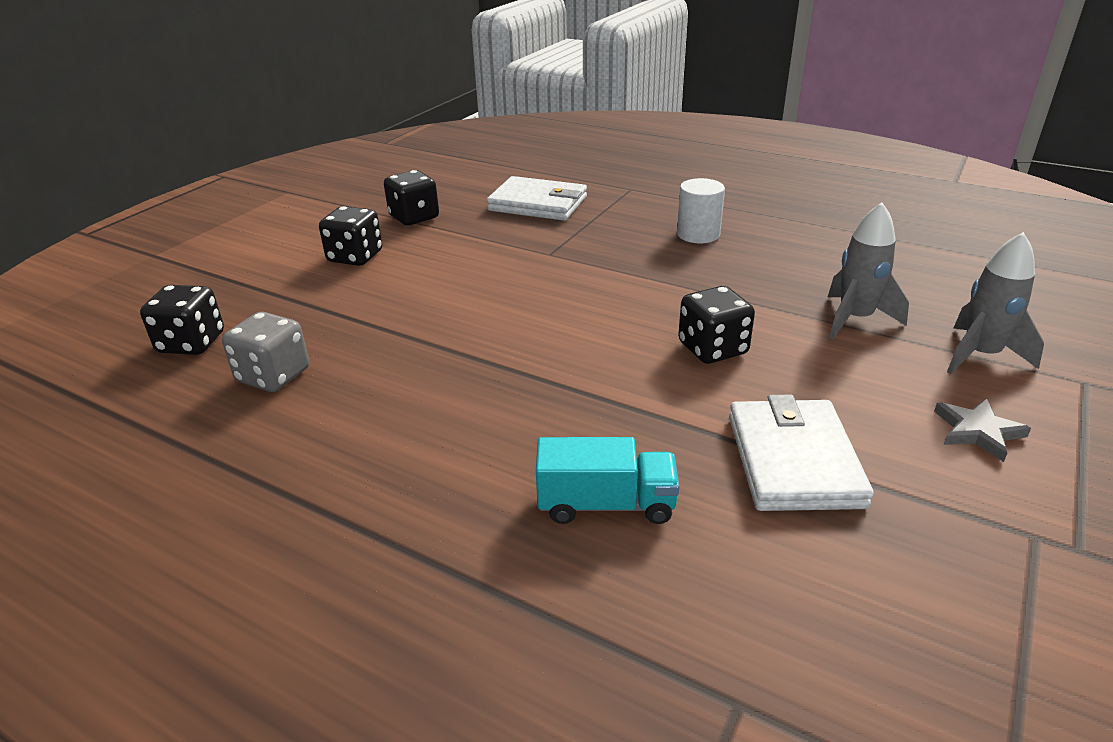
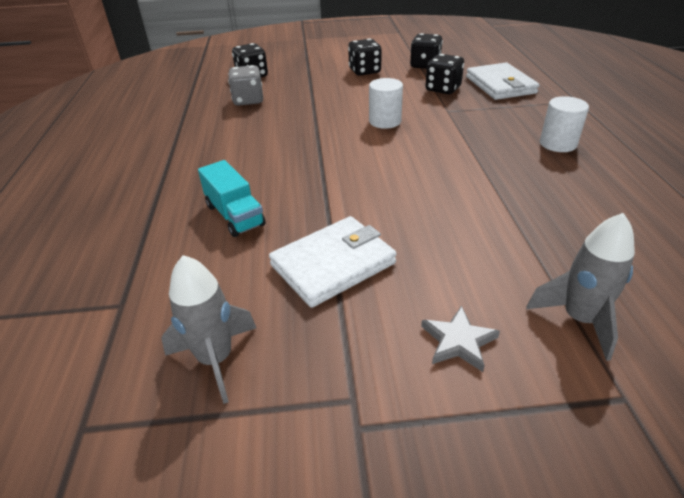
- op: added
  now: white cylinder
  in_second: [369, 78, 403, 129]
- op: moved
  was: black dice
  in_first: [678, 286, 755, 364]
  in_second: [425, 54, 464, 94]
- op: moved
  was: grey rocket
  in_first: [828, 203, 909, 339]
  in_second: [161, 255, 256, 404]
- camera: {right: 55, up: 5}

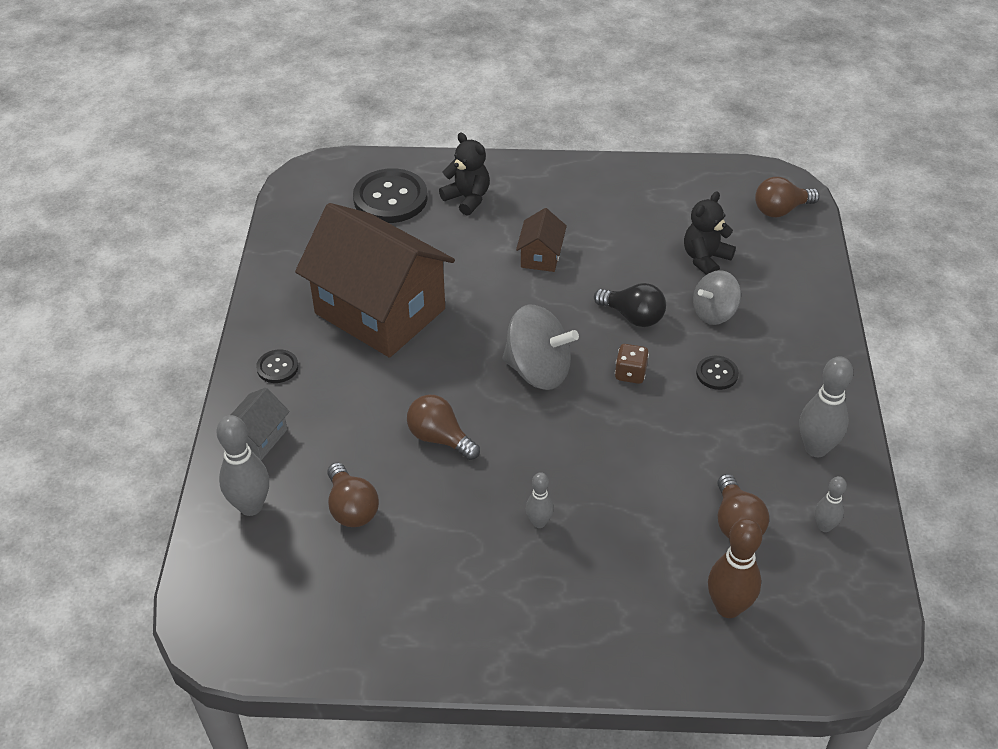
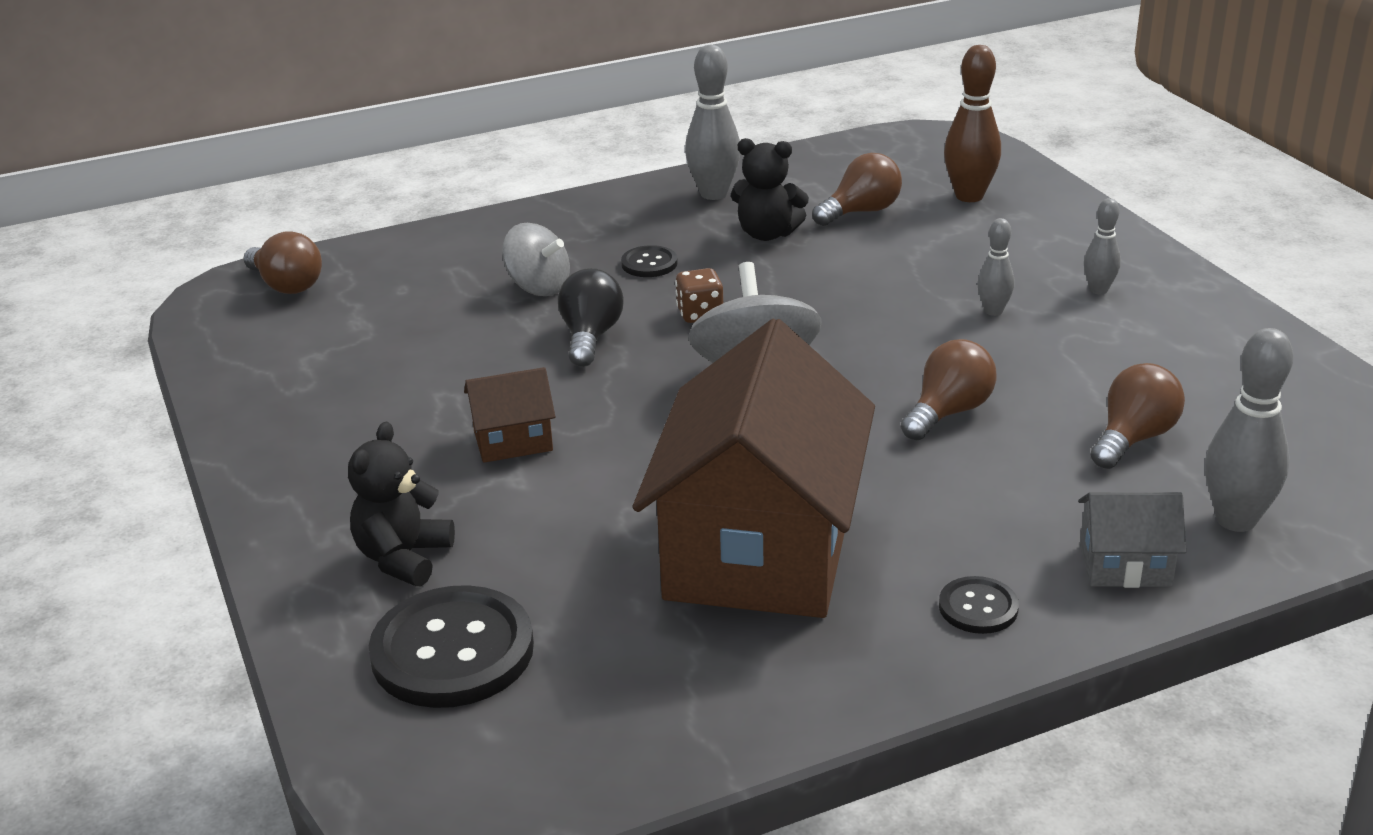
- op: moved
  was: black teddy bear
  in_first: [684, 191, 736, 275]
  in_second: [731, 138, 809, 241]
- op: moved
  was: grey bowling pin
  in_first: [815, 476, 847, 532]
  in_second: [1084, 198, 1121, 295]
- op: turned
  was: brown light bulb
  in_first: [407, 395, 480, 460]
  in_second: [901, 339, 997, 440]
  clockwise: -150
- camera: {right: -115, up: -15}

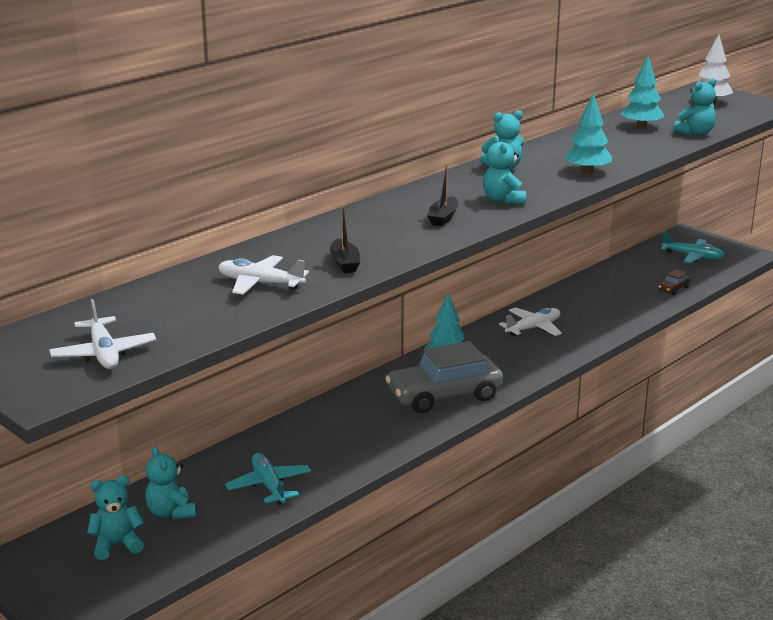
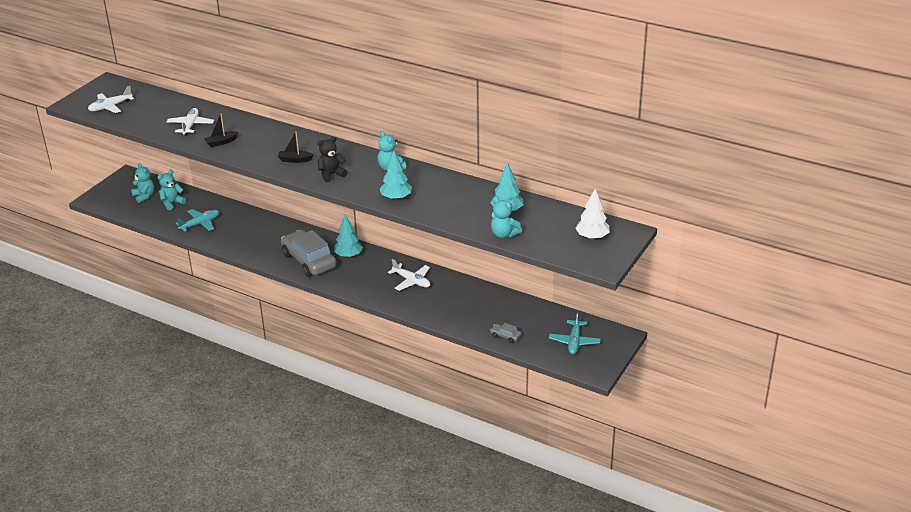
- op: recoloured
  was: turquoise teddy bear
  now: black teddy bear
  in_first: [483, 136, 526, 204]
  in_second: [317, 136, 347, 182]
- op: recoloured
  was: brown car
  now: grey car
  in_first: [658, 269, 691, 295]
  in_second: [490, 323, 521, 343]
- camera: {right: 75, up: 10}

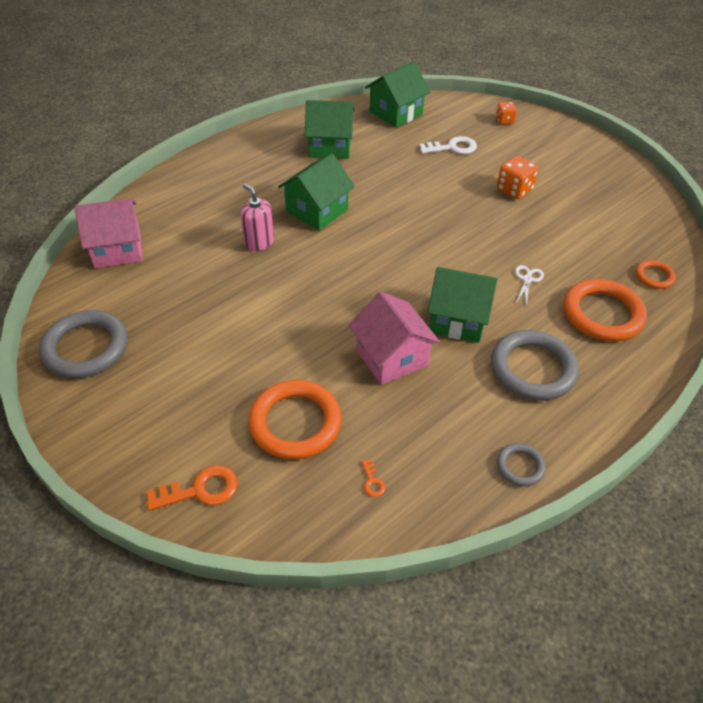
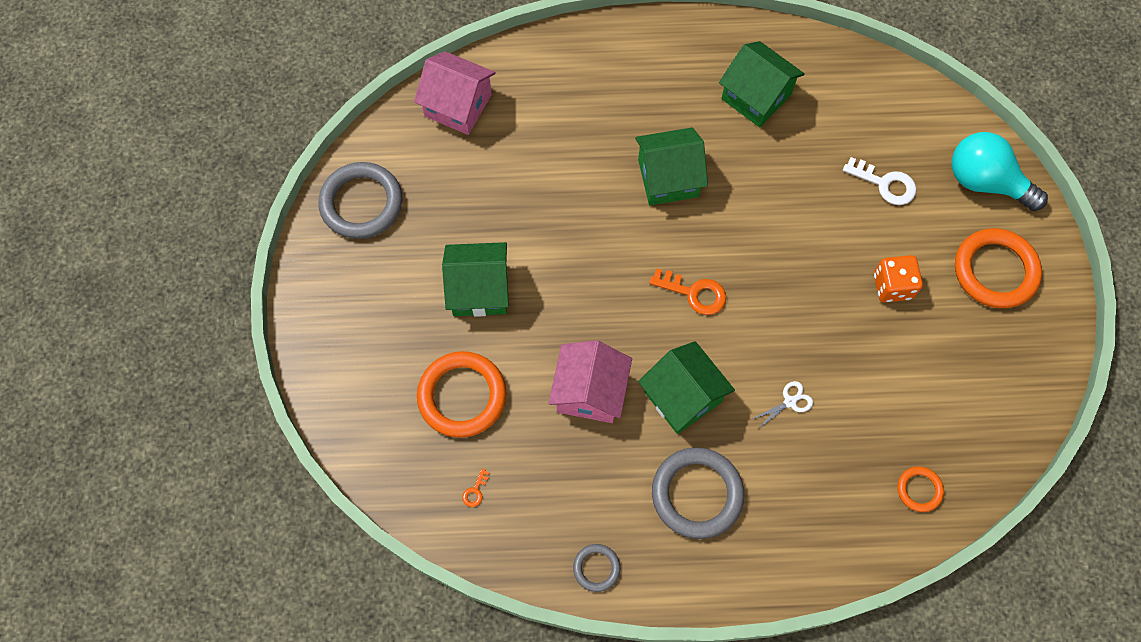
- op: removed
  was: pink soap dispenser
  in_first: [240, 184, 274, 251]
- op: moved
  was: orange key
  in_first: [147, 465, 238, 511]
  in_second: [649, 268, 726, 315]
- op: moved
  was: green house
  in_first: [365, 62, 430, 128]
  in_second: [442, 242, 509, 317]
- op: moved
  was: orange ring
  in_first: [564, 279, 647, 341]
  in_second: [955, 228, 1042, 308]
- op: replaced
  was: orange dice
  now: turquoise light bulb
  in_first: [496, 102, 517, 124]
  in_second: [952, 132, 1048, 211]
- camera: {right: 40, up: 20}

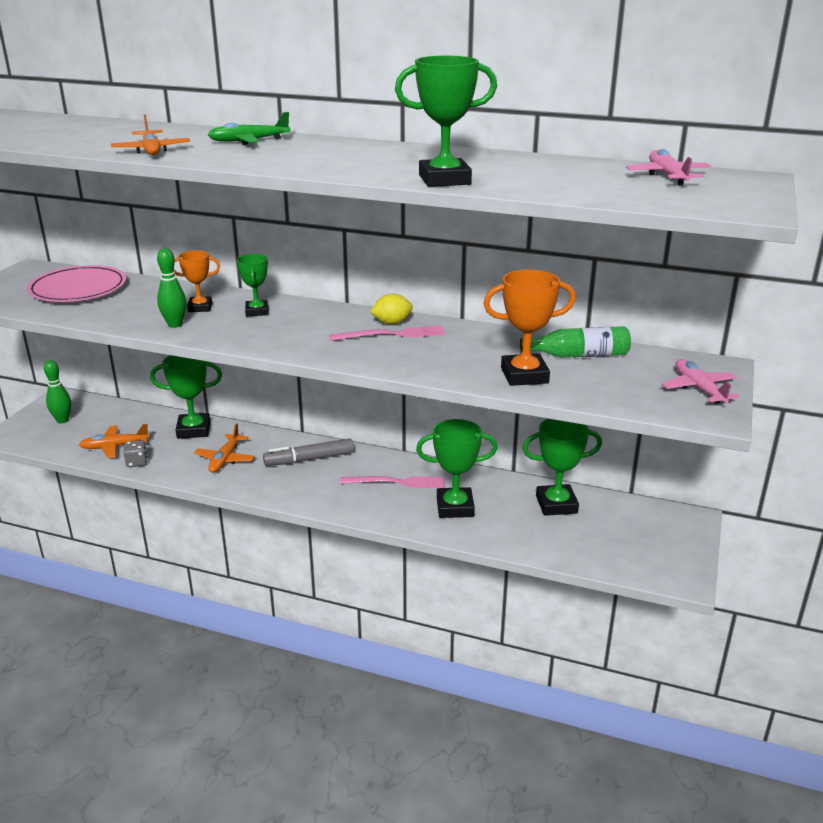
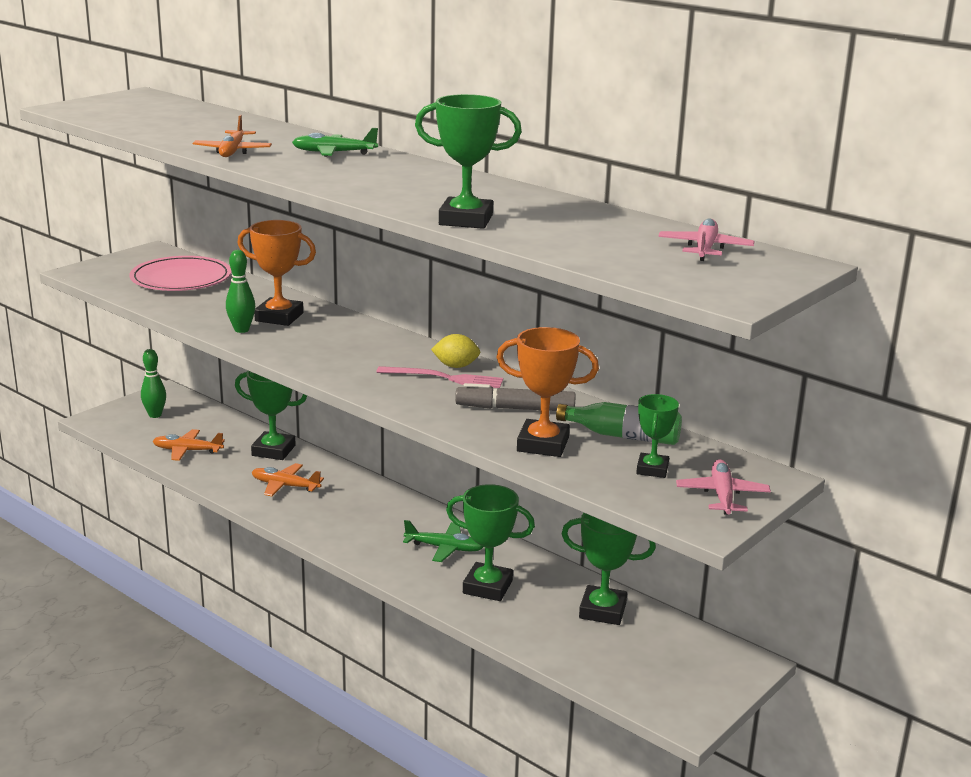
- op: removed
  was: grey dice
  in_first: [124, 440, 148, 467]
- op: moved
  was: green trophy
  in_first: [237, 254, 268, 316]
  in_second: [636, 394, 679, 478]
- op: moved
  was: grey marker
  in_first: [263, 439, 354, 466]
  in_second: [455, 383, 576, 411]
- op: replaced
  was: pink fork
  now: green plane
  in_first: [340, 476, 444, 488]
  in_second: [403, 520, 484, 562]
- op: turned
  was: orange plane
  in_first: [194, 423, 255, 473]
  in_second: [252, 463, 324, 496]
  clockwise: 75
- op: resized
  was: orange trophy
  in_first: [174, 250, 220, 312]
  in_second: [237, 220, 316, 326]
  ratio: 1.59
- camera: {right: 20, up: -5}

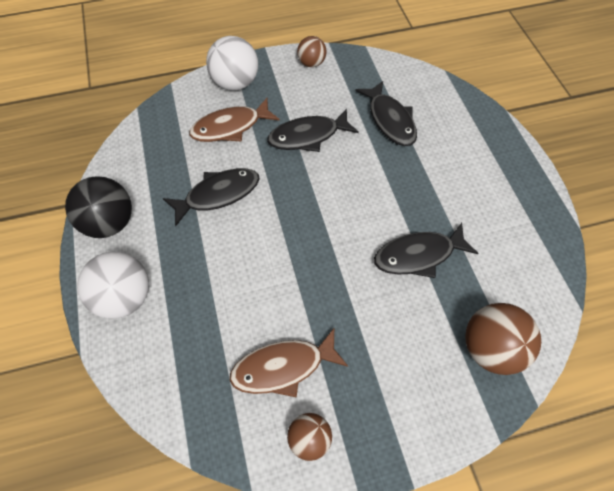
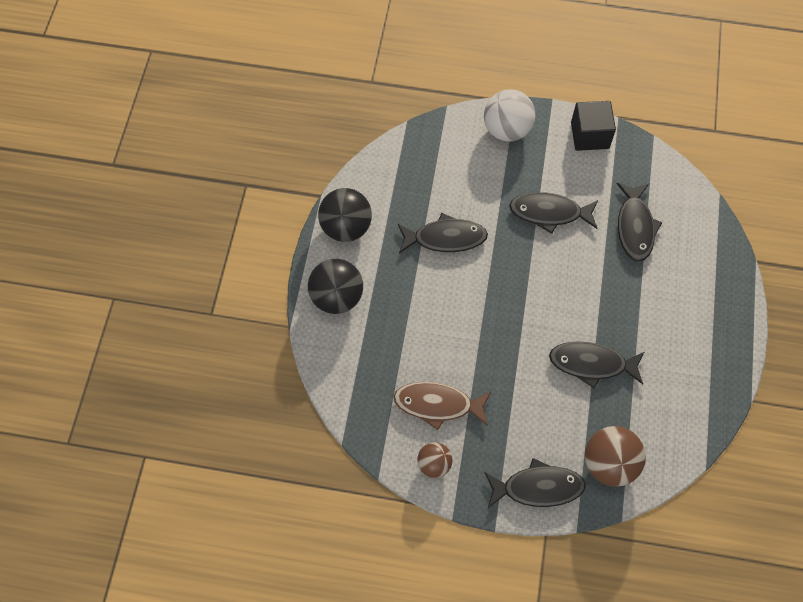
- op: removed
  was: brown fish
  in_first: [189, 98, 280, 142]
- op: added
  now: black fish
  in_second: [484, 458, 586, 508]
- op: replaced
  was: brown ball
  now: black cube
  in_first: [297, 36, 327, 67]
  in_second: [571, 101, 616, 151]
- op: recoloured
  was: white ball
  now: black ball
  in_first: [77, 252, 149, 319]
  in_second: [308, 259, 363, 314]
- camera: {right: 25, up: 5}

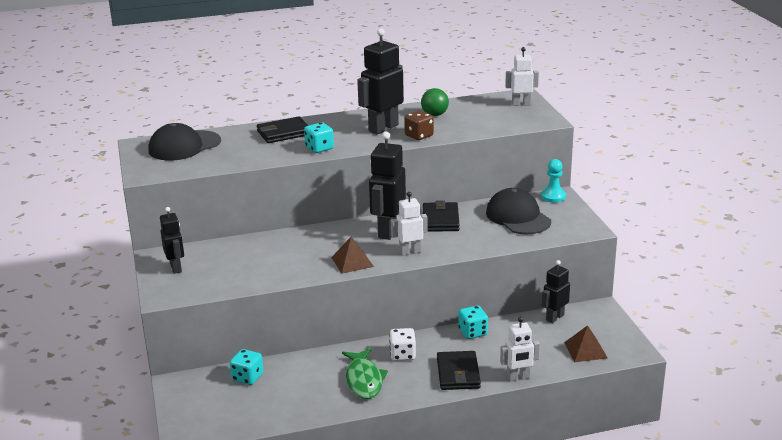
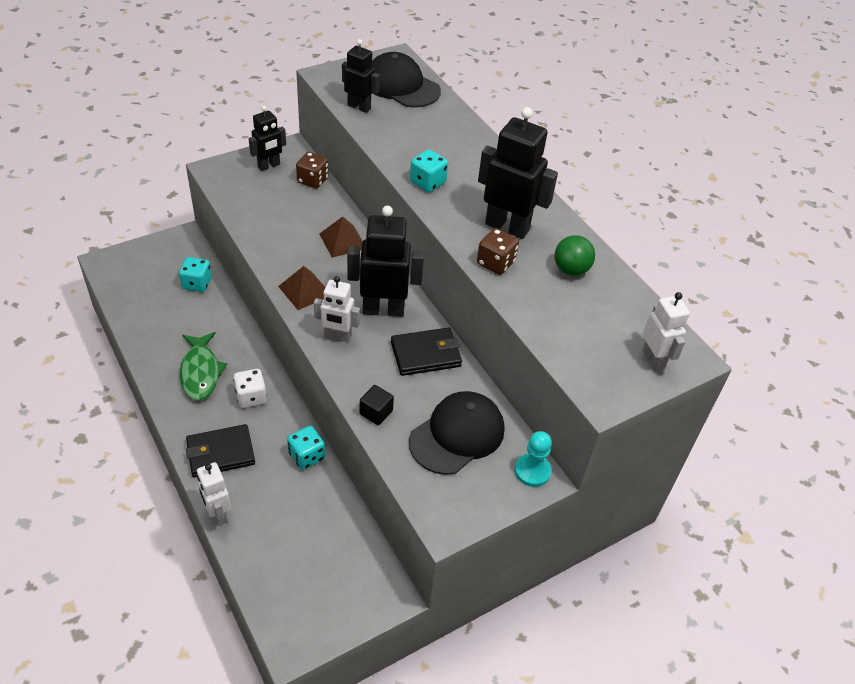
- op: removed
  was: black wallet
  in_first: [257, 116, 308, 143]
- op: added
  now: brown dice
  in_second: [296, 152, 329, 189]
- op: added
  now: black cube
  in_second: [360, 385, 394, 425]
- op: moved
  was: black robot
  in_first: [542, 260, 570, 323]
  in_second: [342, 39, 379, 113]
- op: moved
  was: brown pyramid
  in_first: [564, 325, 608, 362]
  in_second: [319, 216, 363, 258]
- op: turned
  was: green fish
  in_first: [342, 348, 388, 399]
  in_second: [180, 332, 227, 400]
  clockwise: -75
- op: turned
  was: white robot
  in_first: [391, 192, 428, 256]
  in_second: [314, 276, 360, 342]
  clockwise: 135
- camera: {right: 70, up: 20}

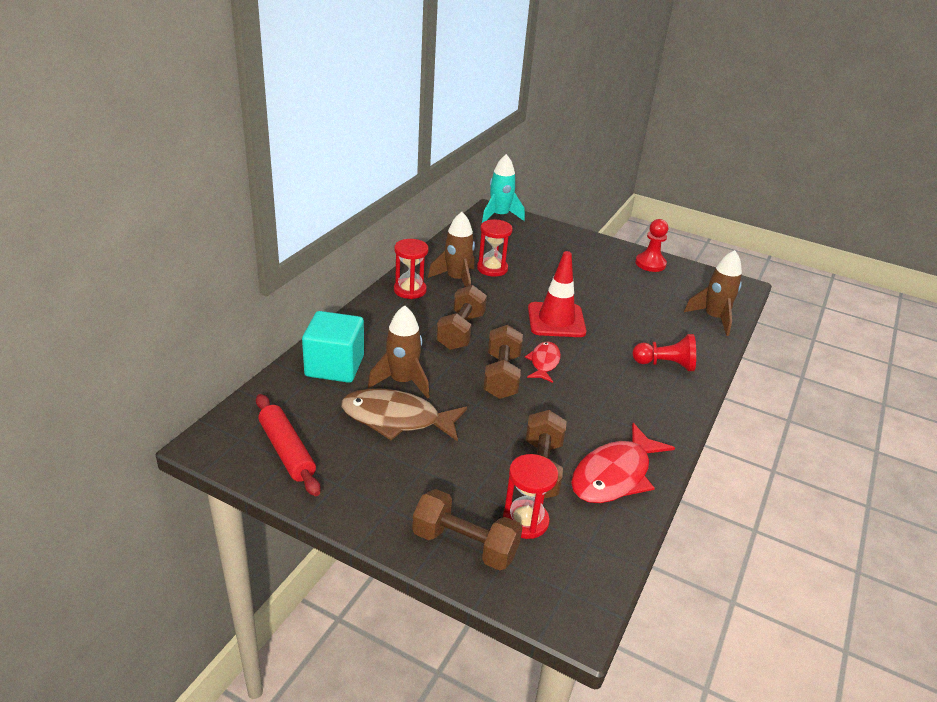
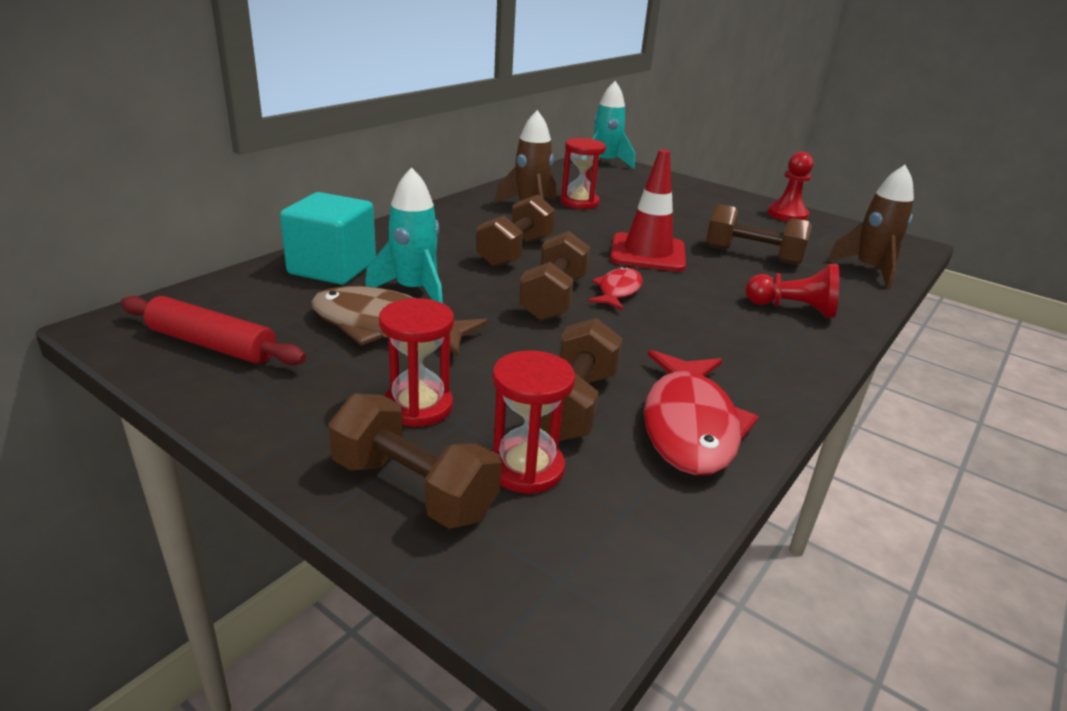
- op: added
  now: brown dumbbell
  in_second: [706, 204, 812, 265]
- op: moved
  was: red hourglass
  in_first: [394, 239, 428, 299]
  in_second: [379, 298, 454, 427]
- op: recoloured
  was: brown rocket
  now: turquoise rocket
  in_first: [368, 305, 429, 399]
  in_second: [365, 167, 443, 303]
- op: turned
  was: red rolling pin
  in_first: [256, 394, 321, 496]
  in_second: [120, 296, 306, 365]
  clockwise: -45
- op: turned
  was: red fish
  in_first: [571, 423, 675, 503]
  in_second: [644, 350, 759, 476]
  clockwise: -45
- camera: {right: 10, up: -5}

